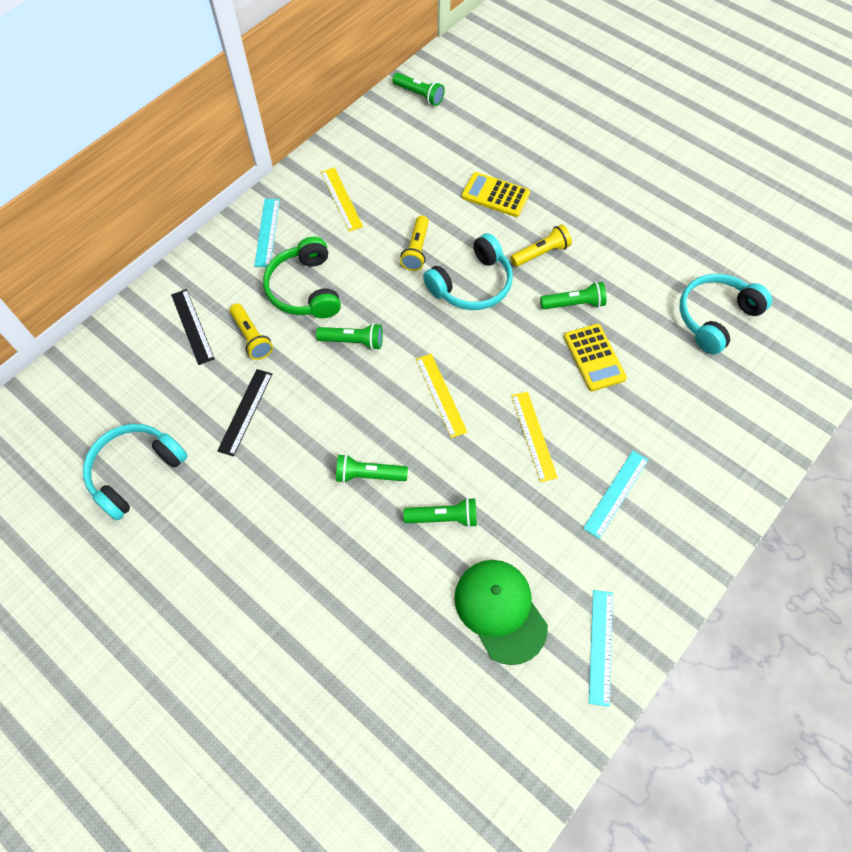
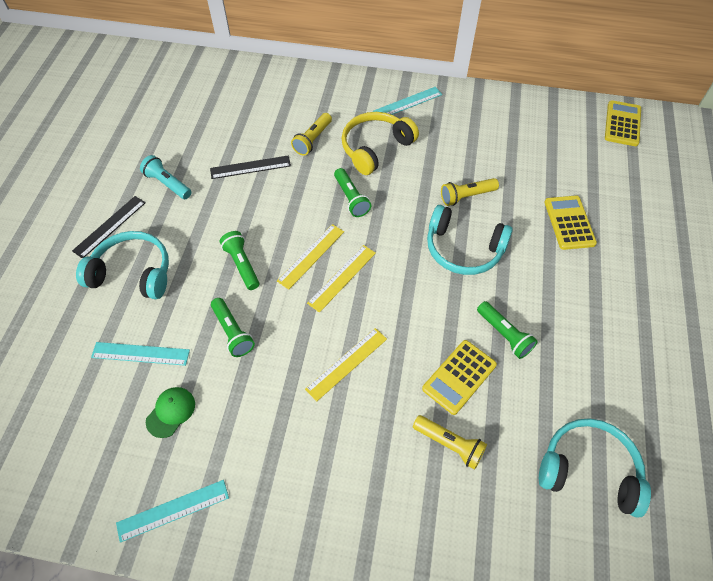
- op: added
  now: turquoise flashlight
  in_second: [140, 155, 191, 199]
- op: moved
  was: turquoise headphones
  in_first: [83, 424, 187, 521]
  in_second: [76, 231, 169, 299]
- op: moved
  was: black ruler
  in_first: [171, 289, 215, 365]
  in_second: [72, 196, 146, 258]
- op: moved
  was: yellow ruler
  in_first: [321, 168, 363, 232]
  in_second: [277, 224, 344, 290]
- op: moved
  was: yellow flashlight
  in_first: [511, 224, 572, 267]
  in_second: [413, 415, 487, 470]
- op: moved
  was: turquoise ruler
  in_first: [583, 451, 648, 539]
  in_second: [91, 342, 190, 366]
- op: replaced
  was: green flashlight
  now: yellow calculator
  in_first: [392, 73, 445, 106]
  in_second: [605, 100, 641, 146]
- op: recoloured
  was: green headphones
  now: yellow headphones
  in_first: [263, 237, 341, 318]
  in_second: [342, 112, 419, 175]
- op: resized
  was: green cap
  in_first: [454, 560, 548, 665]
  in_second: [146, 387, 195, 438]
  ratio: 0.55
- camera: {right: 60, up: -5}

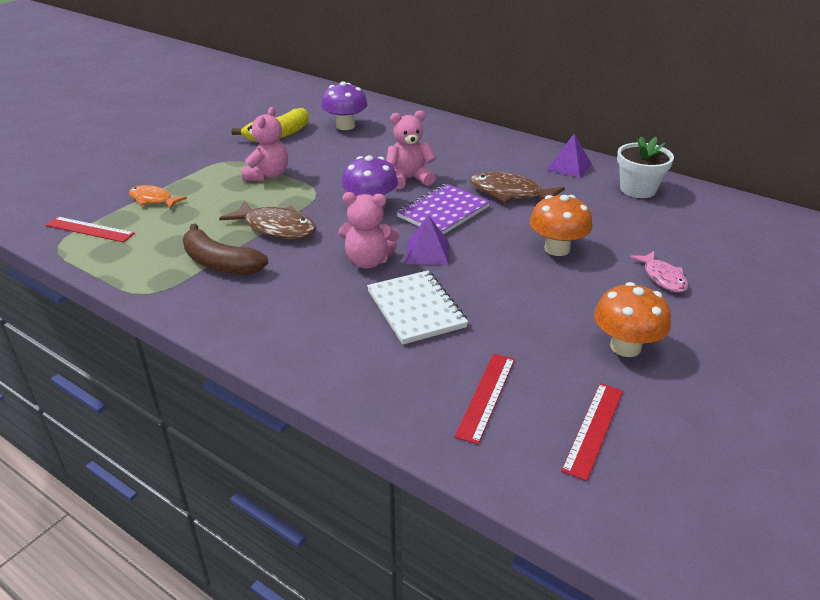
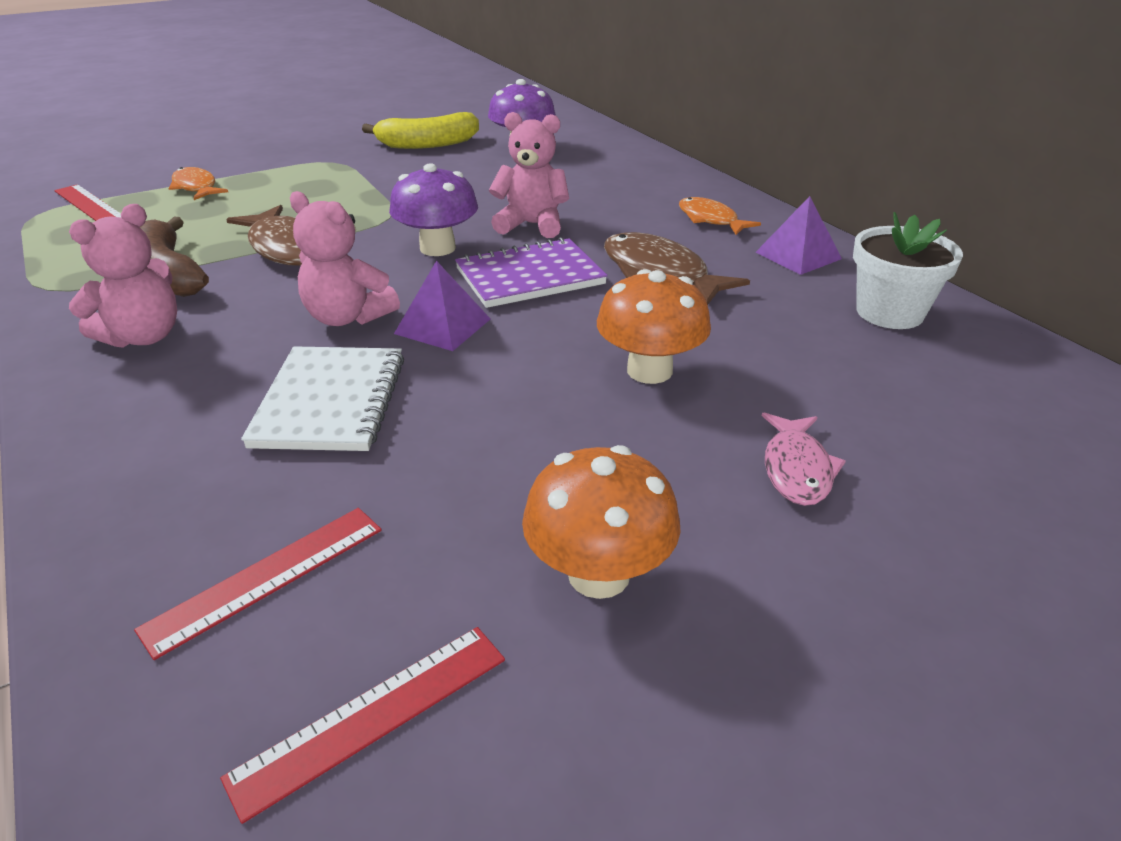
- op: added
  now: orange fish
  in_second: [679, 197, 761, 235]
- op: moved
  was: pink teddy bear
  in_first: [242, 107, 288, 181]
  in_second: [69, 204, 177, 348]
- camera: {right: 25, up: 0}

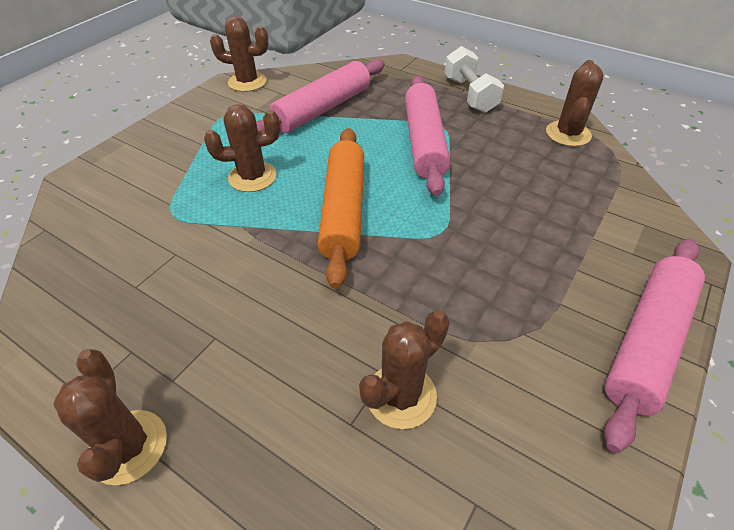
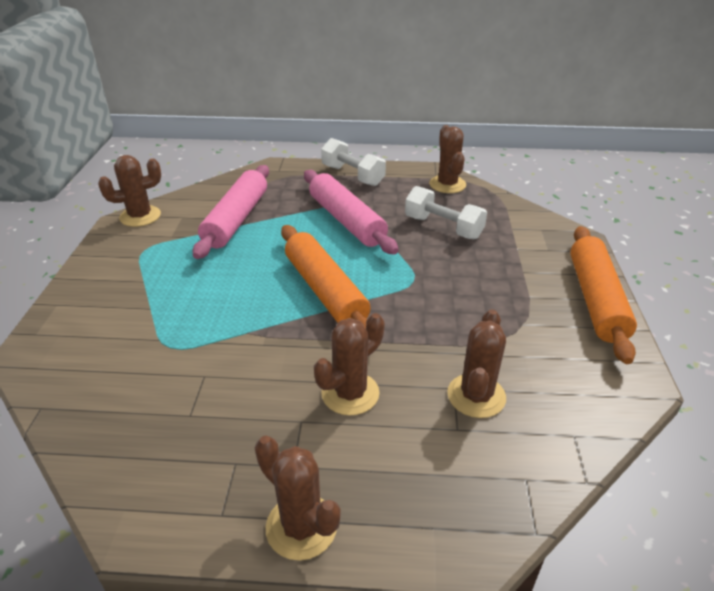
- op: added
  now: white dumbbell
  in_second: [405, 186, 487, 239]
- op: moved
  was: brown cactus
  in_first: [204, 104, 280, 192]
  in_second: [314, 313, 385, 416]
- op: recoloured
  was: pink rolling pin
  now: orange rolling pin
  in_first: [604, 239, 705, 453]
  in_second: [570, 226, 637, 364]
- camera: {right: -30, up: -10}

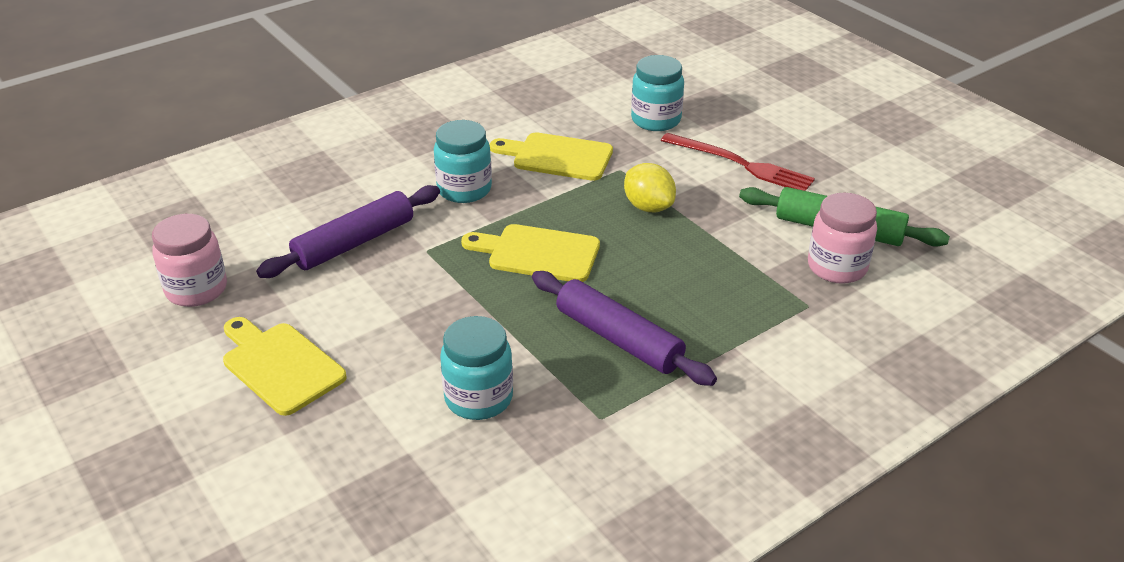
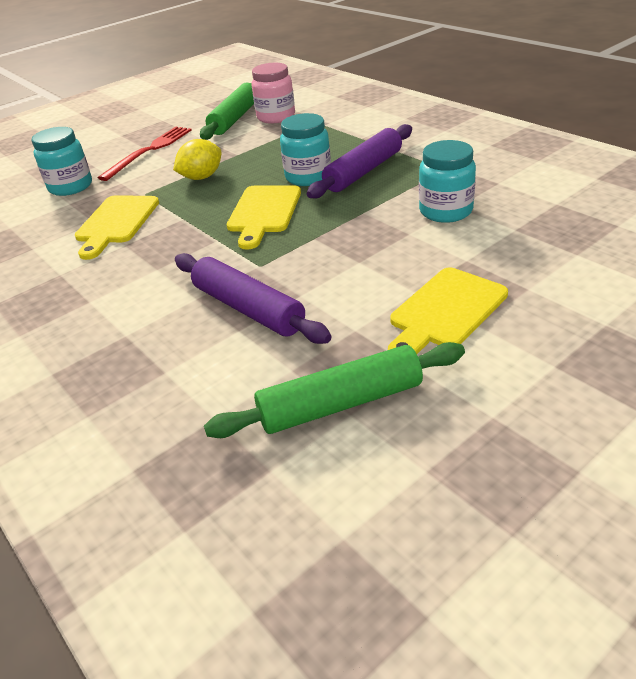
- op: moved
  was: turquoise jar
  in_first: [434, 120, 492, 203]
  in_second: [280, 113, 331, 186]
- op: replaced
  was: pink jar
  now: green rolling pin
  in_first: [152, 214, 227, 307]
  in_second: [204, 342, 465, 438]
- camera: {right: -90, up: 0}

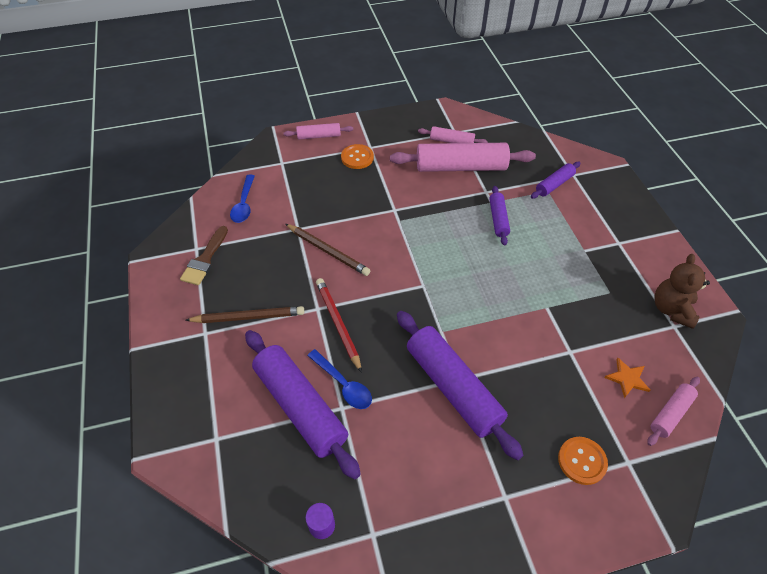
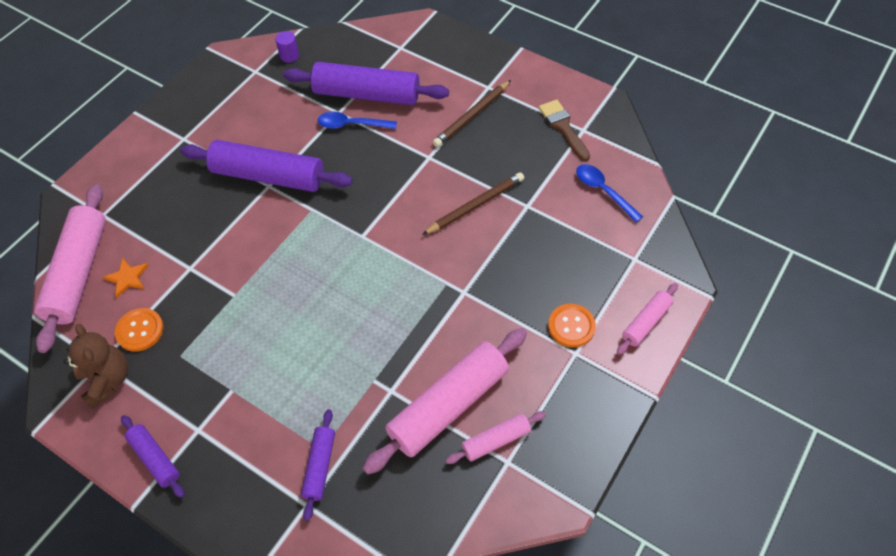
- op: removed
  was: red pencil
  in_first: [316, 278, 362, 373]
- op: moved
  was: purple rolling pin
  in_first: [489, 186, 510, 245]
  in_second: [121, 415, 185, 498]
- op: moved
  was: orange button
  in_first: [558, 437, 608, 485]
  in_second: [115, 308, 163, 352]
- op: turned
  was: brown pencil
  in_first: [286, 224, 371, 276]
  in_second: [422, 172, 524, 235]
  clockwise: 150
- op: resized
  was: pink rolling pin
  in_first: [647, 377, 700, 446]
  in_second: [34, 184, 106, 353]
  ratio: 1.97
- camera: {right: 140, up: 5}

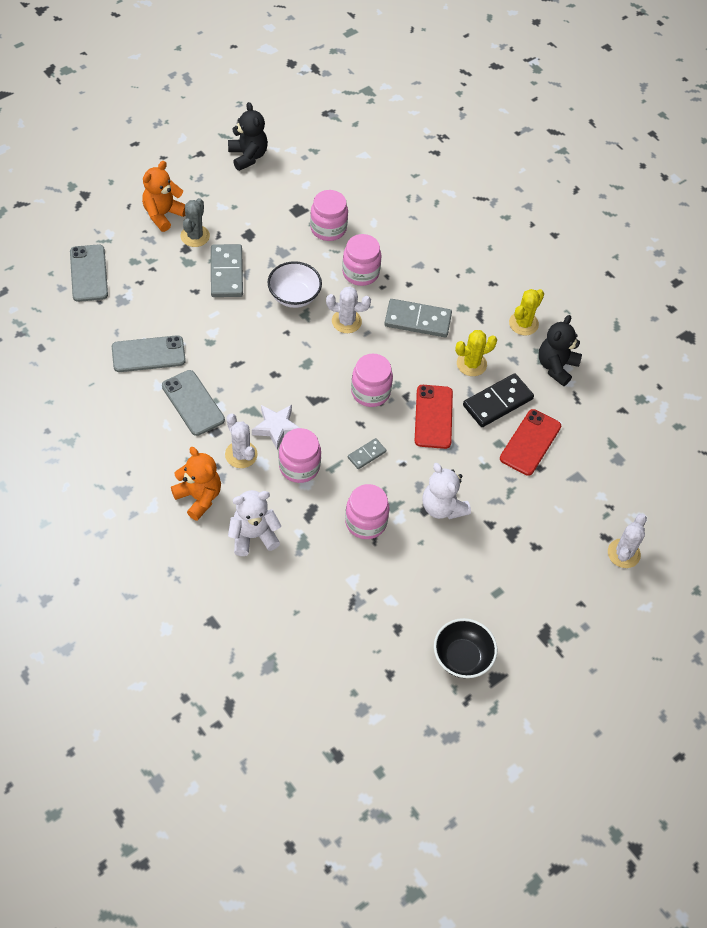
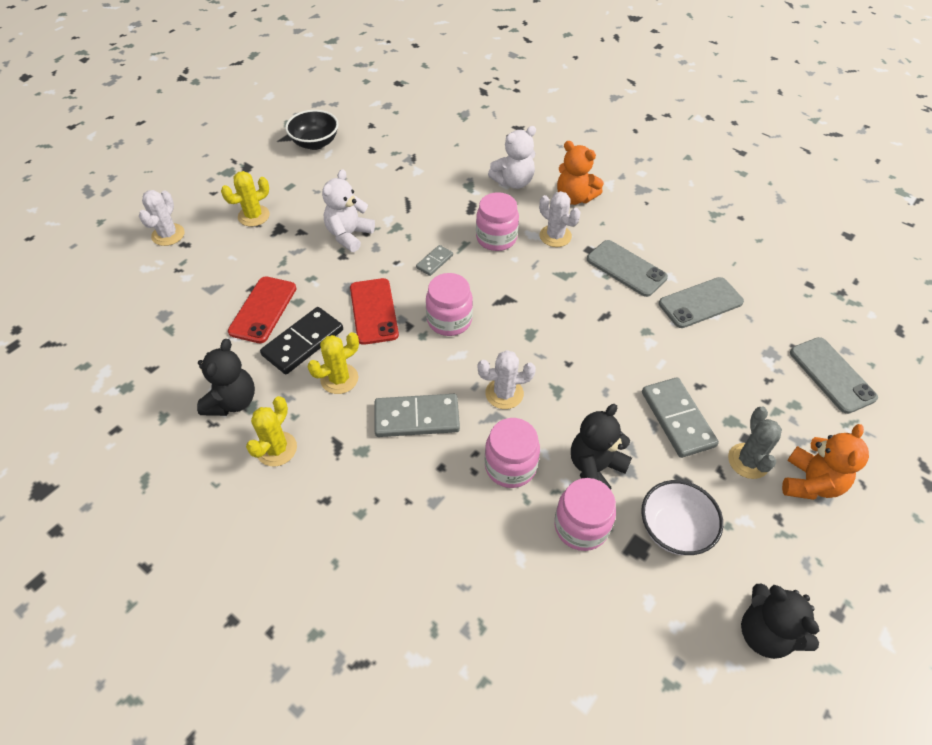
- op: removed
  was: white star
  in_first: [252, 405, 300, 450]
- op: removed
  was: pink jar
  in_first: [345, 484, 390, 539]
- op: added
  now: yellow cactus
  in_second: [221, 171, 270, 226]
- op: added
  now: black teddy bear
  in_second: [571, 404, 632, 489]
- op: moved
  was: white bowl
  in_first: [267, 261, 322, 308]
  in_second: [641, 480, 723, 555]
- op: turned
  was: white teddy bear
  in_first: [422, 463, 471, 519]
  in_second: [322, 169, 375, 252]
  clockwise: -105
- camera: {right: 170, up: -5}

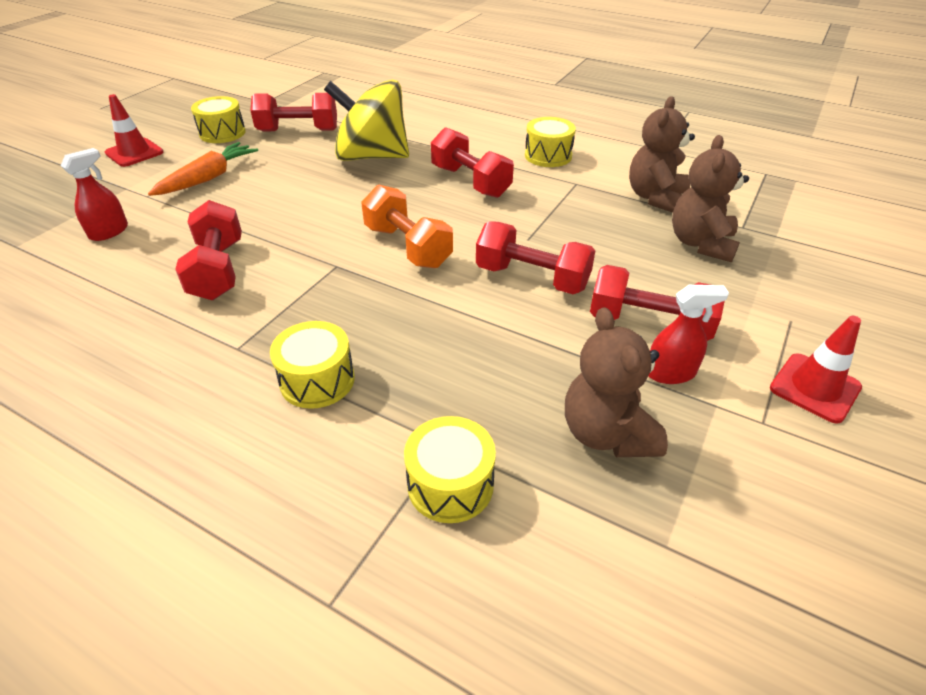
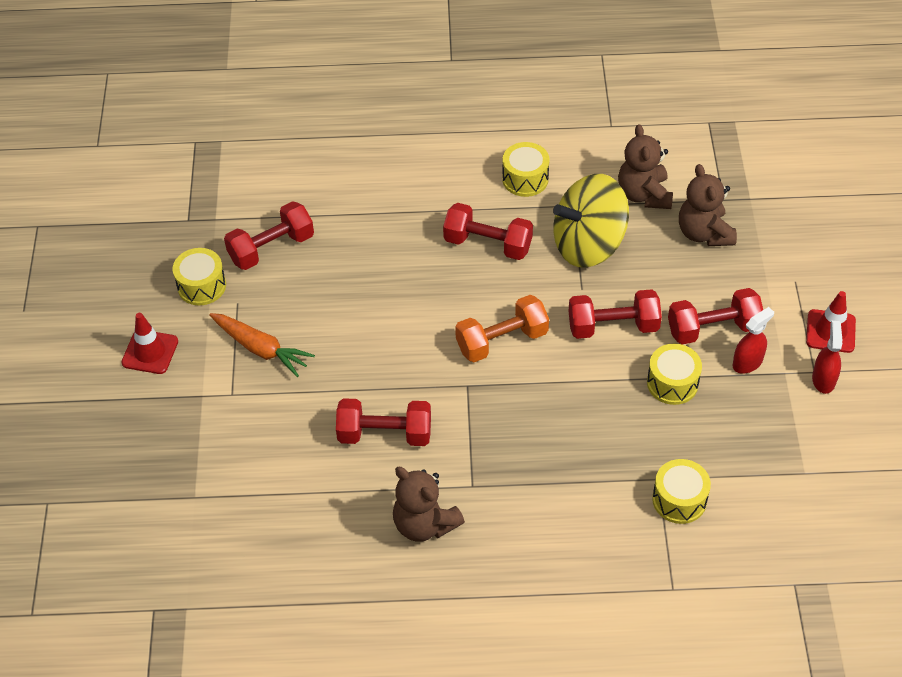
- op: moved
  was: red spray bottle
  in_first: [61, 148, 128, 241]
  in_second: [812, 321, 842, 394]
- op: moved
  was: yellow drum
  in_first: [270, 321, 355, 409]
  in_second: [647, 344, 702, 405]
- op: moved
  was: yellow spinning top
  in_first: [324, 80, 409, 161]
  in_second: [553, 174, 629, 268]
- op: moved
  was: brown teddy bear
  in_first: [565, 307, 668, 457]
  in_second: [393, 467, 465, 542]
- op: turned
  was: orange carrot
  in_first: [148, 142, 258, 196]
  in_second: [209, 313, 315, 377]
  clockwise: 120
- op: turned
  was: red dumbbell
  in_first: [175, 200, 242, 300]
  in_second: [336, 398, 431, 446]
  clockwise: -45
- op: turned
  was: orange dumbbell
  in_first: [361, 184, 453, 268]
  in_second: [455, 295, 549, 362]
  clockwise: -45
- camera: {right: -30, up: 10}

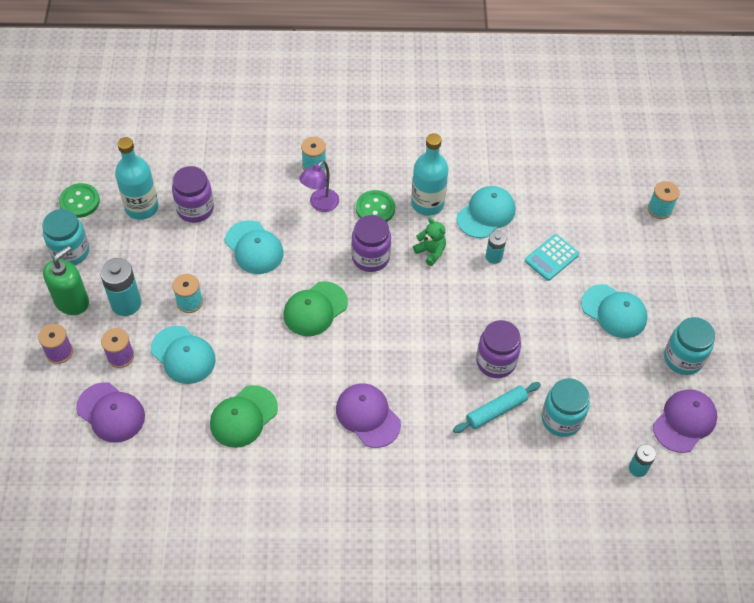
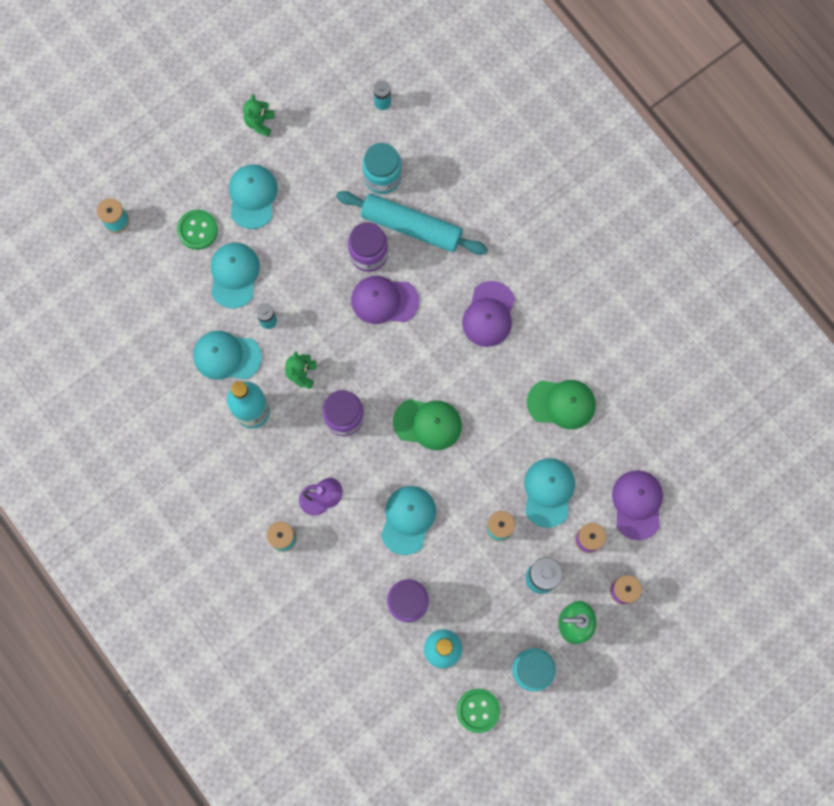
- op: moved
  was: green button
  in_first: [356, 190, 395, 222]
  in_second: [177, 210, 218, 250]
- op: moved
  was: purple cap
  in_first: [653, 389, 717, 453]
  in_second: [351, 276, 419, 324]
- op: replaced
  was: turquoise calculator
  now: turquoise cap
  in_first: [525, 234, 579, 281]
  in_second: [211, 243, 260, 309]
- op: replaced
  was: turquoise jar
  now: green teddy bear
  in_first: [664, 317, 715, 375]
  in_second: [243, 94, 274, 137]
- op: resized
  was: turquoise rolling pin
  in_first: [453, 382, 541, 433]
  in_second: [336, 191, 488, 255]
  ratio: 1.67
- camera: {right: -125, up: 20}

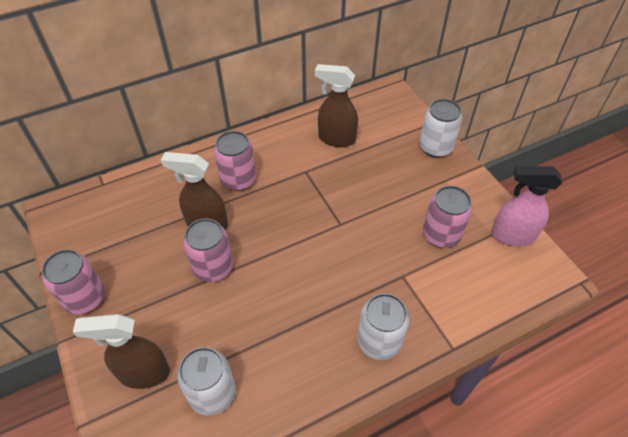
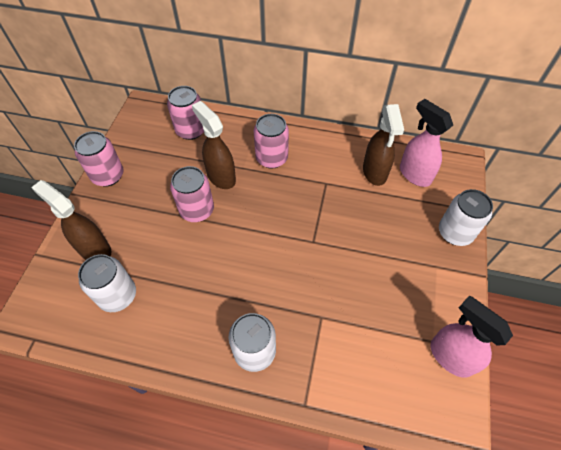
- op: added
  now: pink spray bottle
  in_second: [400, 99, 453, 187]
- op: moved
  was: pink can
  in_first: [423, 186, 472, 248]
  in_second: [167, 86, 204, 140]
- op: turned
  was: brown spray bottle
  in_first: [315, 64, 358, 147]
  in_second: [363, 104, 404, 186]
  clockwise: -150
- camera: {right: 40, up: 5}

